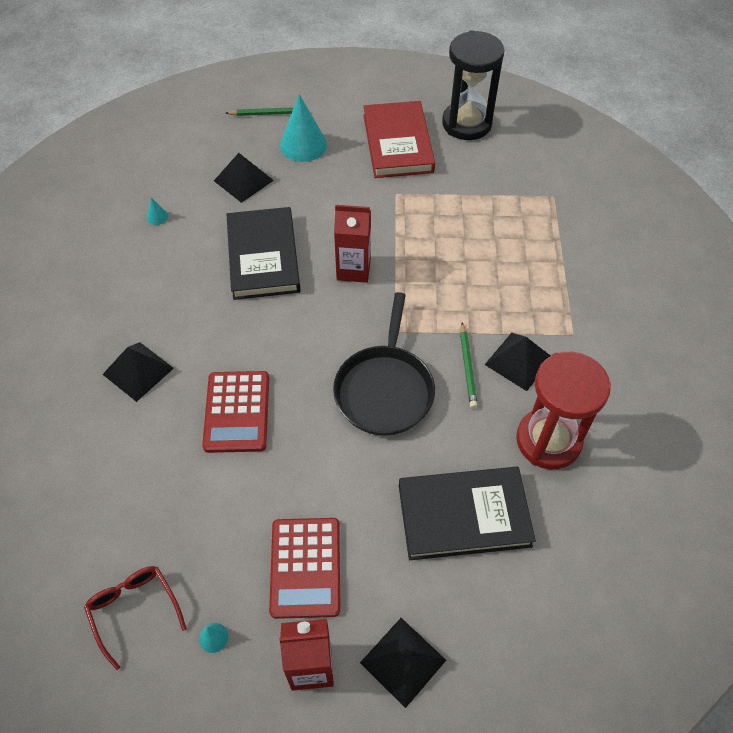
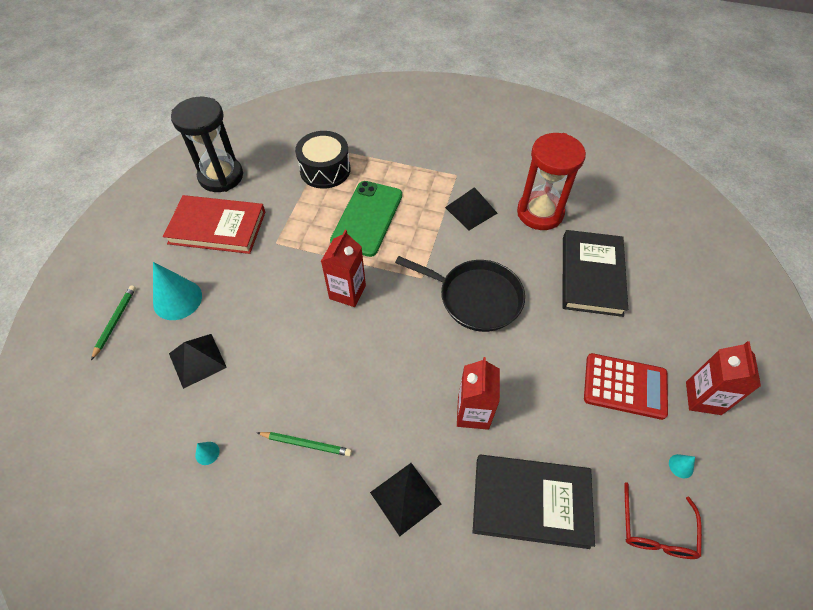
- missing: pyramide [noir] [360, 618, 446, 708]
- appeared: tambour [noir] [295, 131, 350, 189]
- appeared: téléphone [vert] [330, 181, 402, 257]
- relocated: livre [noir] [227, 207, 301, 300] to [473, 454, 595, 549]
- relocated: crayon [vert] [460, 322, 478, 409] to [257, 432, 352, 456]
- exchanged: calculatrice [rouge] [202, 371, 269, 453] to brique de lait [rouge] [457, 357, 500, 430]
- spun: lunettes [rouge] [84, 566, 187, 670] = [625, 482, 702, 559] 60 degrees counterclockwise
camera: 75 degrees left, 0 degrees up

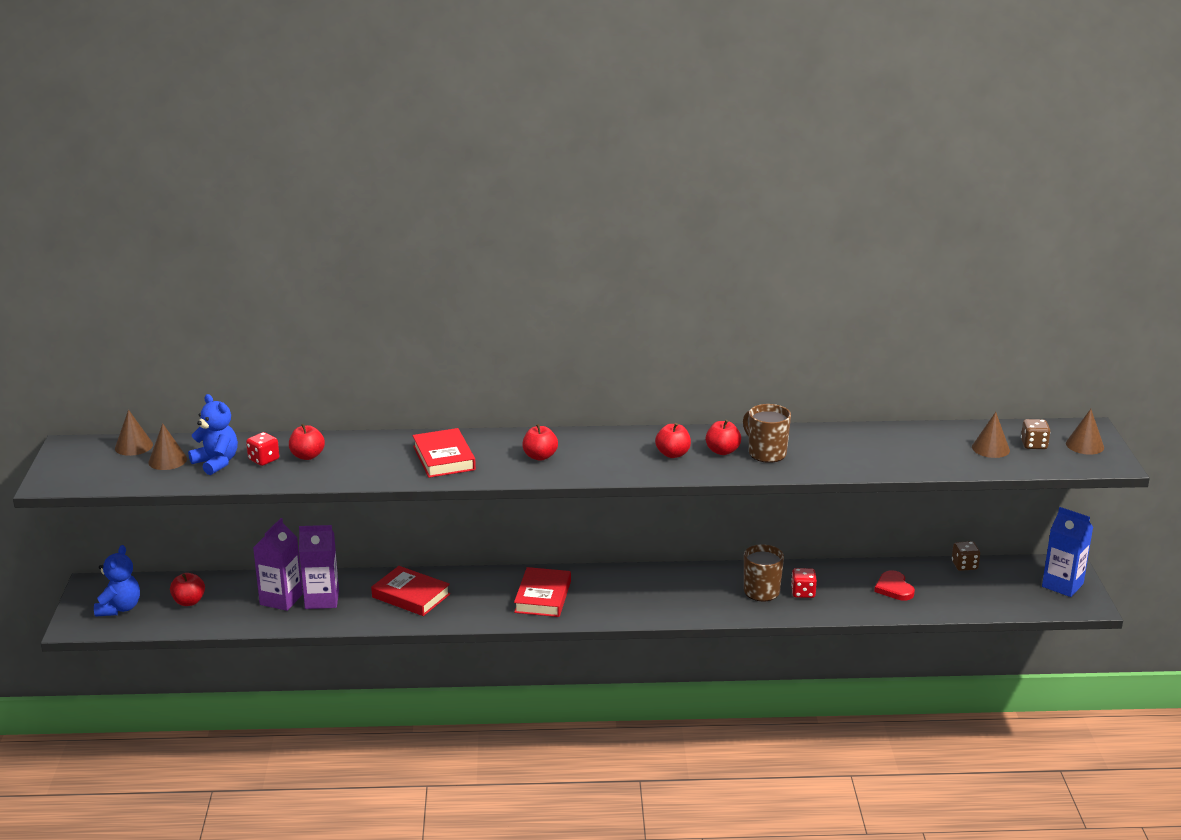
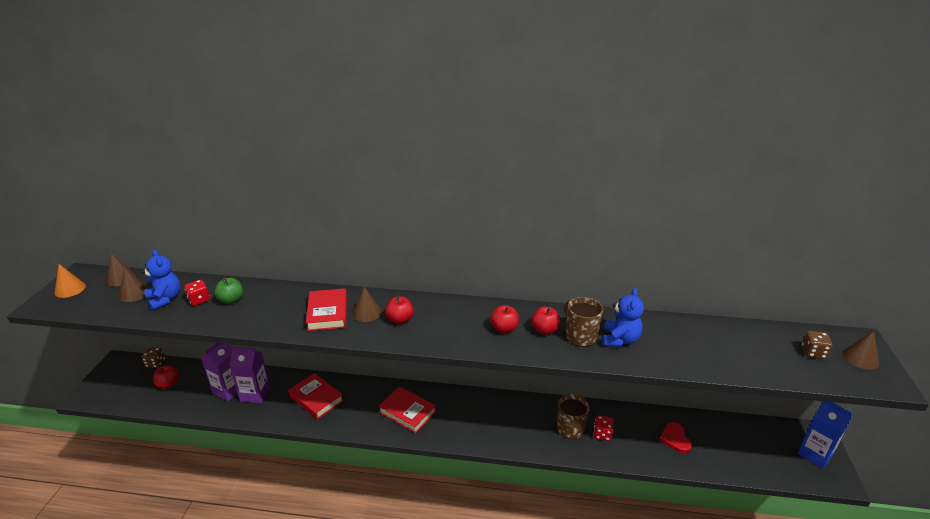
- appeared: cône [orange] [54, 264, 86, 298]
- relocated: ours en peluche [bleu] [94, 545, 140, 617] to [602, 288, 644, 347]
- relocated: dé [marron] [952, 541, 980, 571] to [141, 347, 165, 368]
- relocated: cône [marron] [972, 412, 1010, 458] to [353, 287, 382, 322]
- colour: pomme [rouge] [289, 424, 325, 460] to pomme [vert] [214, 277, 243, 304]
- spun: livre [rouge] [514, 567, 571, 617] = [378, 386, 436, 433] 75 degrees counterclockwise
camera: 10 degrees right, 5 degrees up

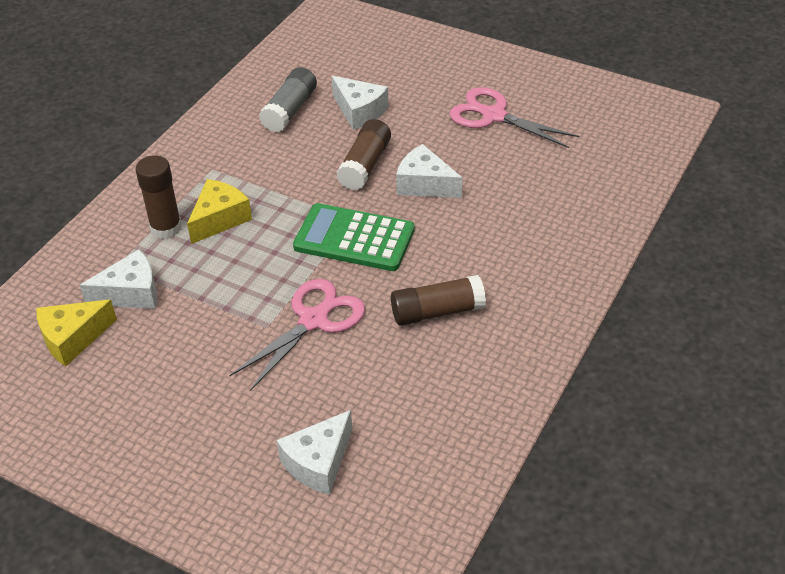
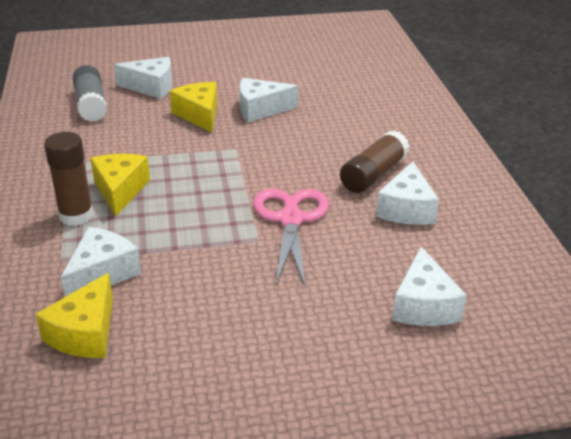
- missing: calculatrice [vert] [293, 203, 415, 271]
- missing: ciseaux [rose] [450, 87, 579, 148]
- appeared: fromage [blanc] [376, 162, 439, 225]
- exchanged: bâton de colle [marron] [336, 119, 391, 190] to fromage [jaune] [170, 82, 217, 133]
camera: 40 degrees left, 10 degrees down

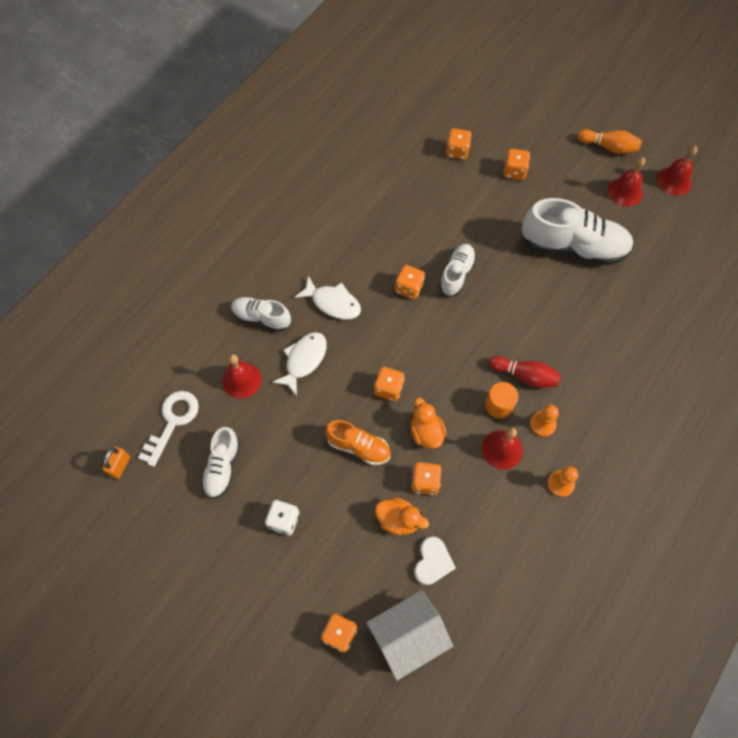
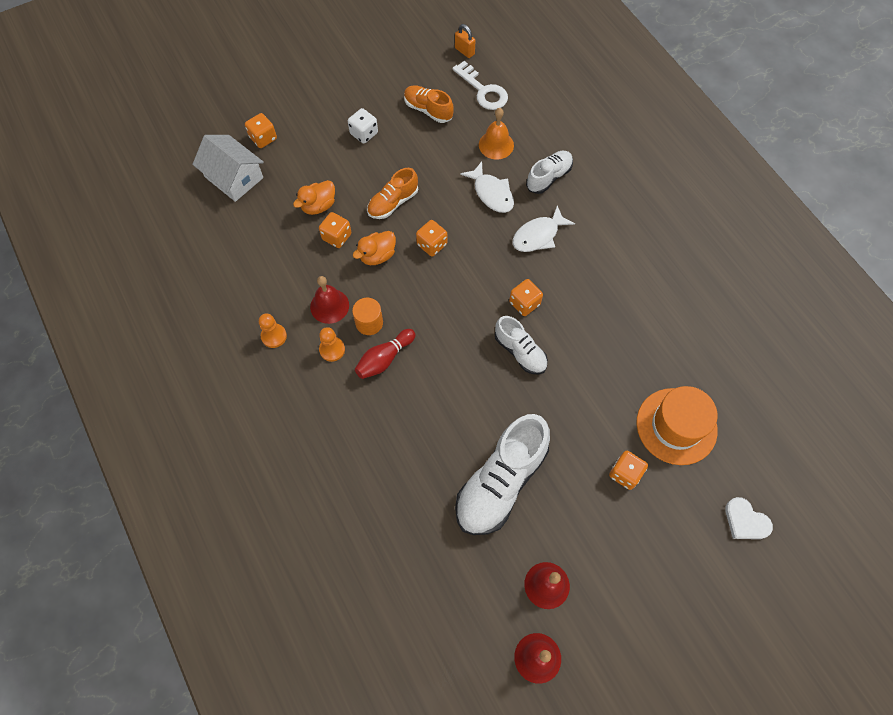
- missing: quille [orange] [577, 129, 642, 154]
- relocated: cœur [blanc] [414, 536, 456, 585] to [726, 497, 773, 539]
- exchanged: dé [orange] [446, 128, 472, 160] to chapeau [orange] [637, 386, 718, 465]
- colour: chaussure [blanc] [201, 427, 240, 499] to chaussure [orange] [404, 85, 454, 123]
- colour: cloche [rouge] [222, 354, 262, 399] to cloche [orange] [479, 108, 514, 159]
- spun: maison [blanc] [366, 590, 453, 681] = [192, 135, 264, 202] 45 degrees counterclockwise
- spun: canard [orange] [411, 398, 447, 449] = [353, 231, 396, 265] 135 degrees clockwise
camera: 115 degrees right, 0 degrees up

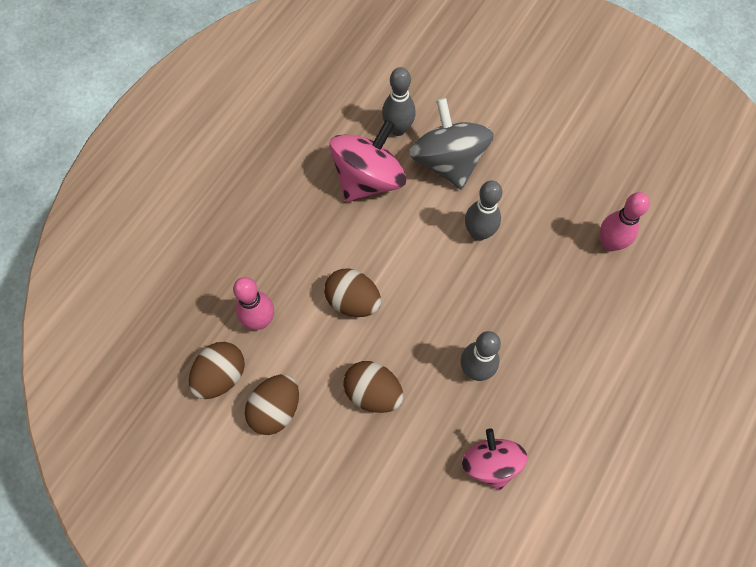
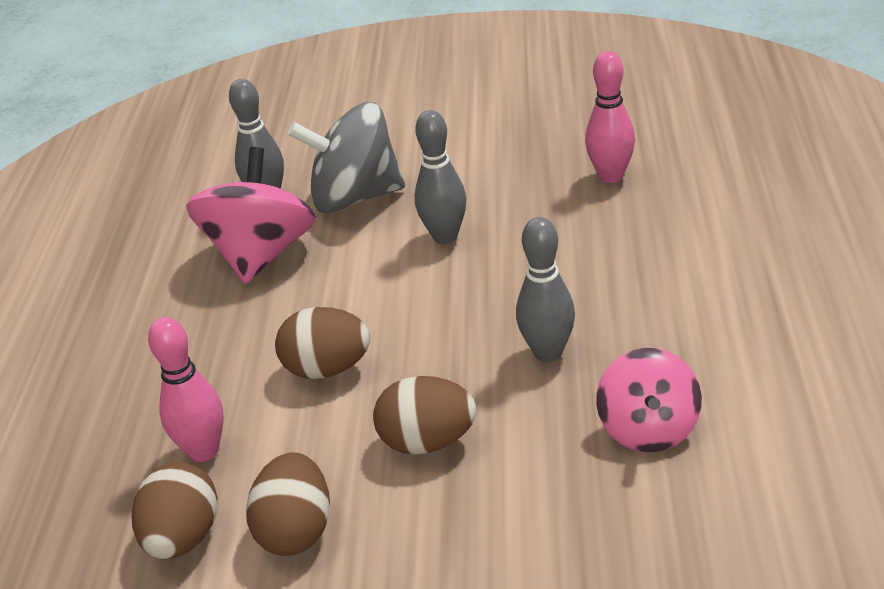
- spun: toupie [gris] [409, 98, 494, 190] = [288, 102, 405, 213] 45 degrees counterclockwise
- spun: toupie [rose] [462, 429, 528, 490] = [596, 348, 702, 452] 135 degrees counterclockwise
camera: 25 degrees left, 30 degrees down

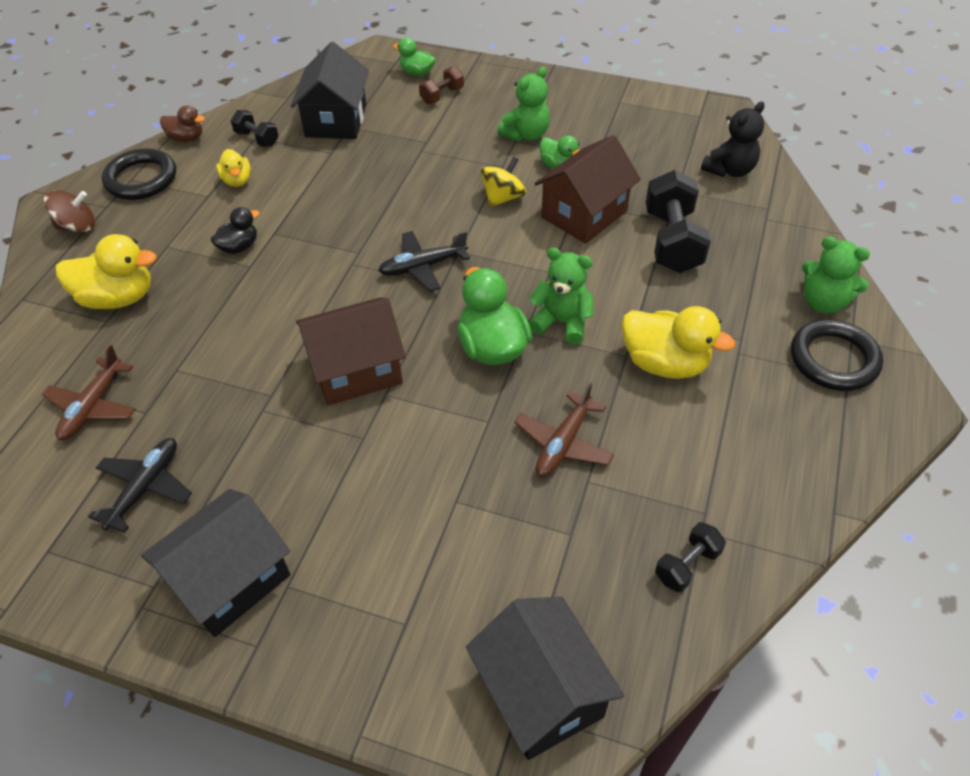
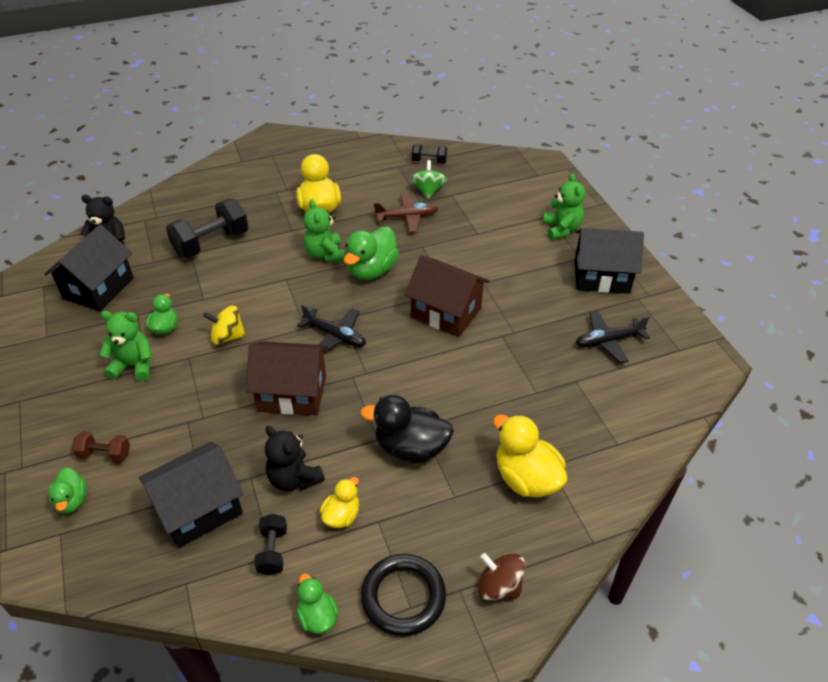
- missing: avion [marron] [42, 345, 135, 440]
- missing: anneau [noir] [791, 319, 883, 391]
- appeared: ours en peluche [noir] [265, 426, 325, 491]
- appeared: toupie [vert] [410, 160, 447, 199]
- relocated: maison [noir] [466, 597, 624, 760] to [44, 224, 134, 312]
- relocated: maison [marron] [534, 135, 641, 244] to [246, 341, 328, 415]
- relocated: ours en peluche [vert] [802, 236, 870, 314] to [543, 173, 585, 240]
- colour: canard [marron] [160, 105, 205, 142] to canard [vert] [297, 573, 339, 634]
- size: canard [noir] [211, 207, 259, 254] = [360, 395, 454, 463] x1.76
camera: 130 degrees left, 5 degrees down

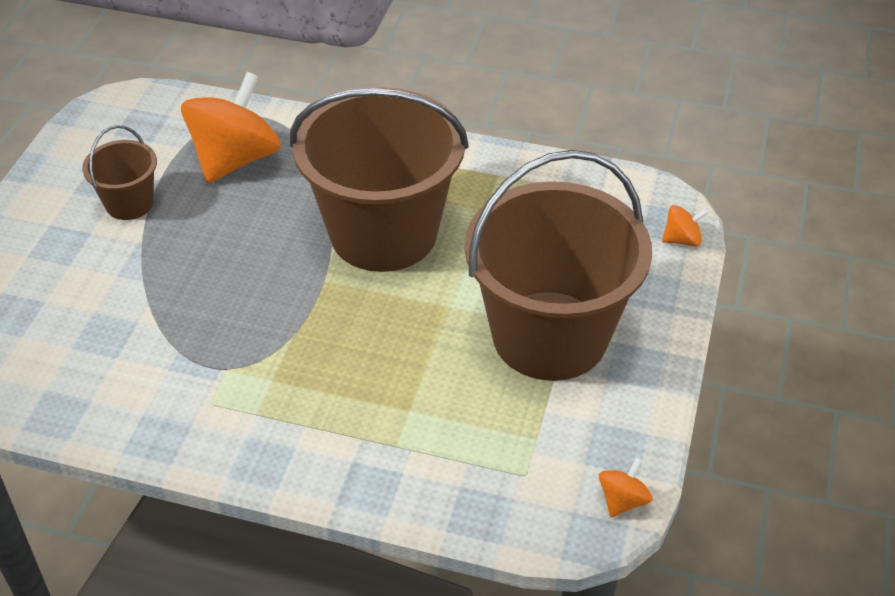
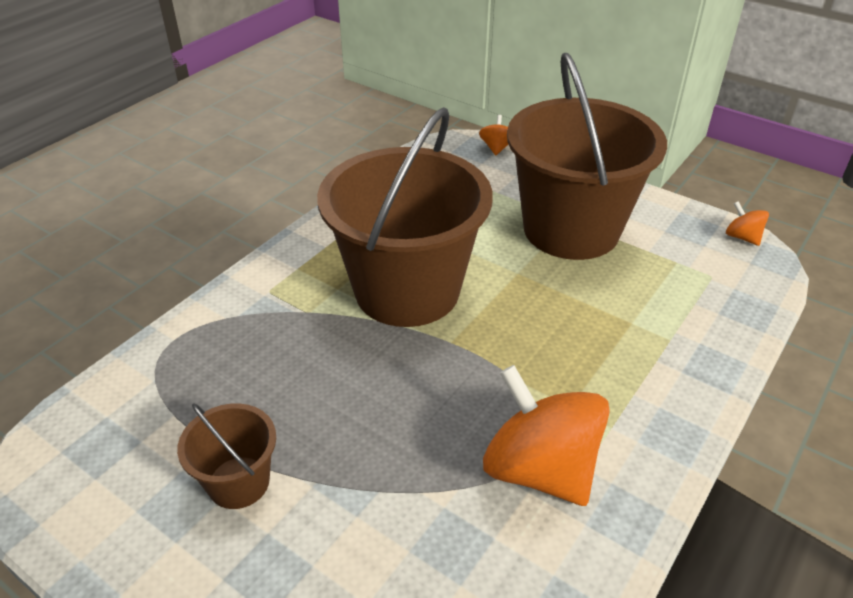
- relocated: toupie [orange] [181, 72, 281, 183] to [483, 365, 610, 506]
camera: 70 degrees left, 5 degrees down

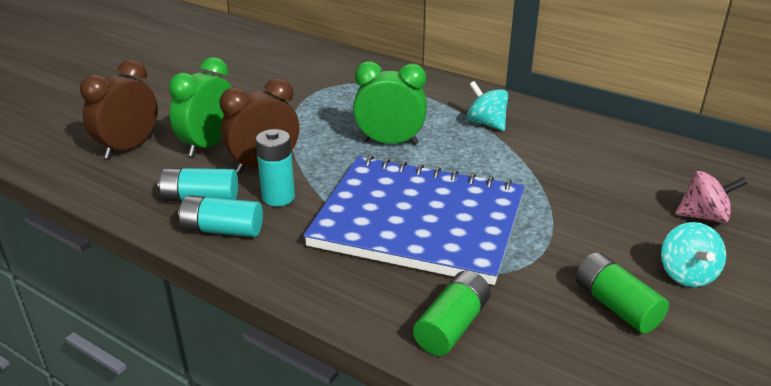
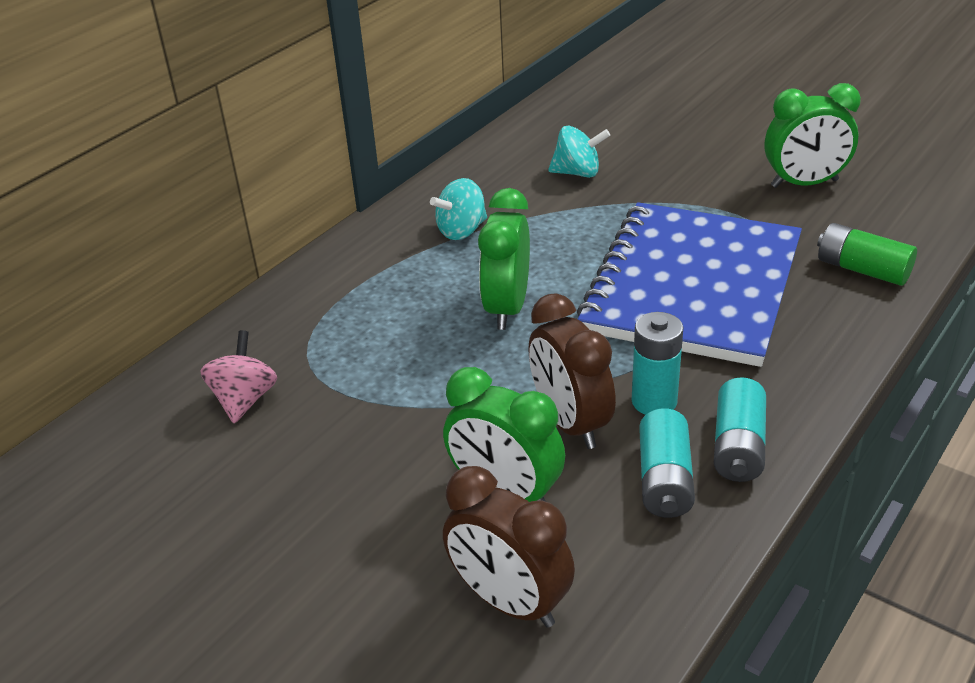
- relocated: toupie [turquoise] [661, 222, 726, 287] to [548, 126, 610, 178]
- relocated: toupie [rose] [675, 171, 747, 223] to [200, 330, 277, 423]
- exchanged: pile [vert] [575, 252, 669, 334] to réveil [vert] [765, 83, 861, 188]
camera: 85 degrees left, 5 degrees up

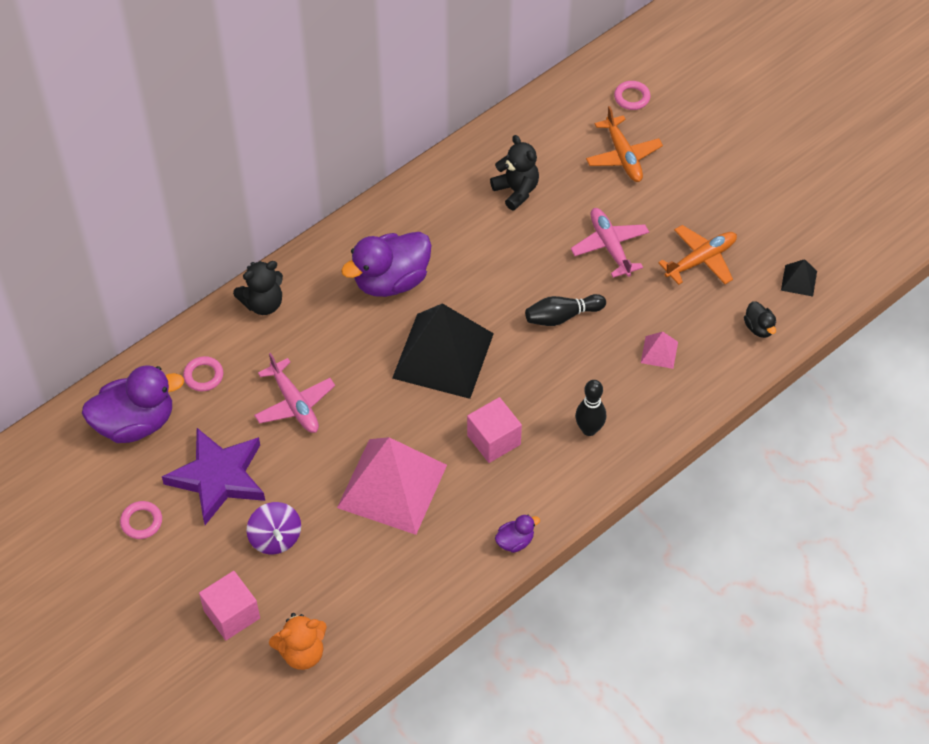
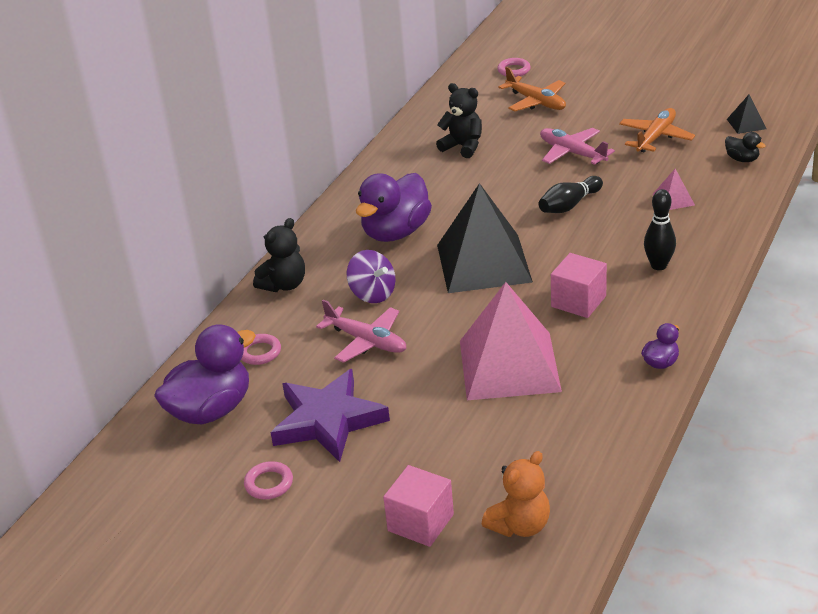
- relocated: toupie [violet] [246, 502, 301, 554] to [347, 250, 395, 303]
camera: 20 degrees left, 20 degrees down

